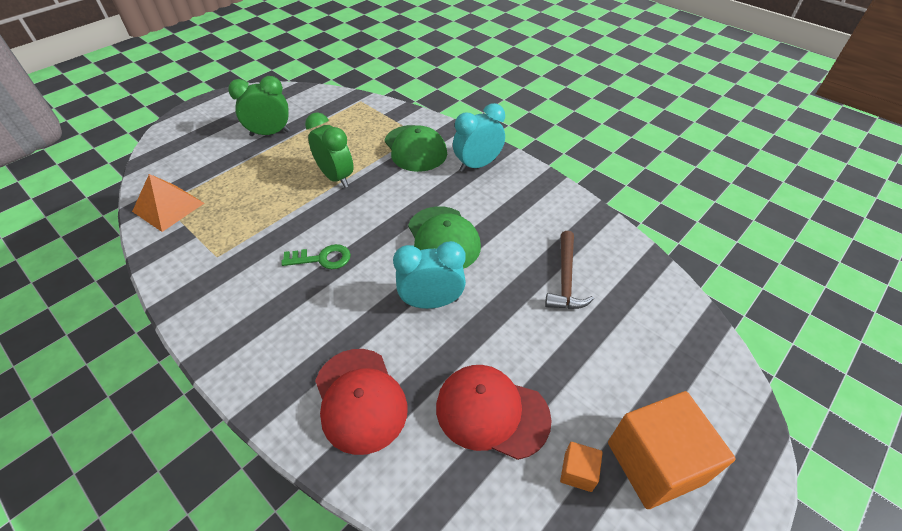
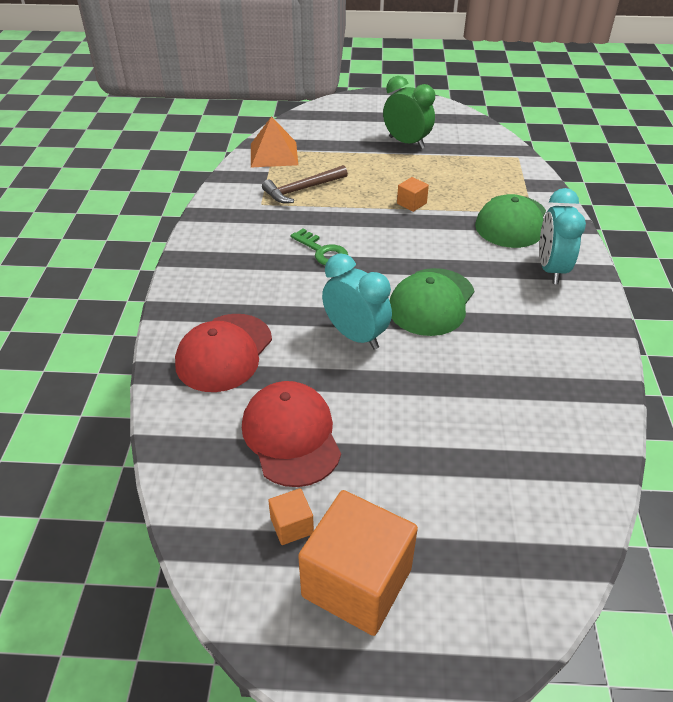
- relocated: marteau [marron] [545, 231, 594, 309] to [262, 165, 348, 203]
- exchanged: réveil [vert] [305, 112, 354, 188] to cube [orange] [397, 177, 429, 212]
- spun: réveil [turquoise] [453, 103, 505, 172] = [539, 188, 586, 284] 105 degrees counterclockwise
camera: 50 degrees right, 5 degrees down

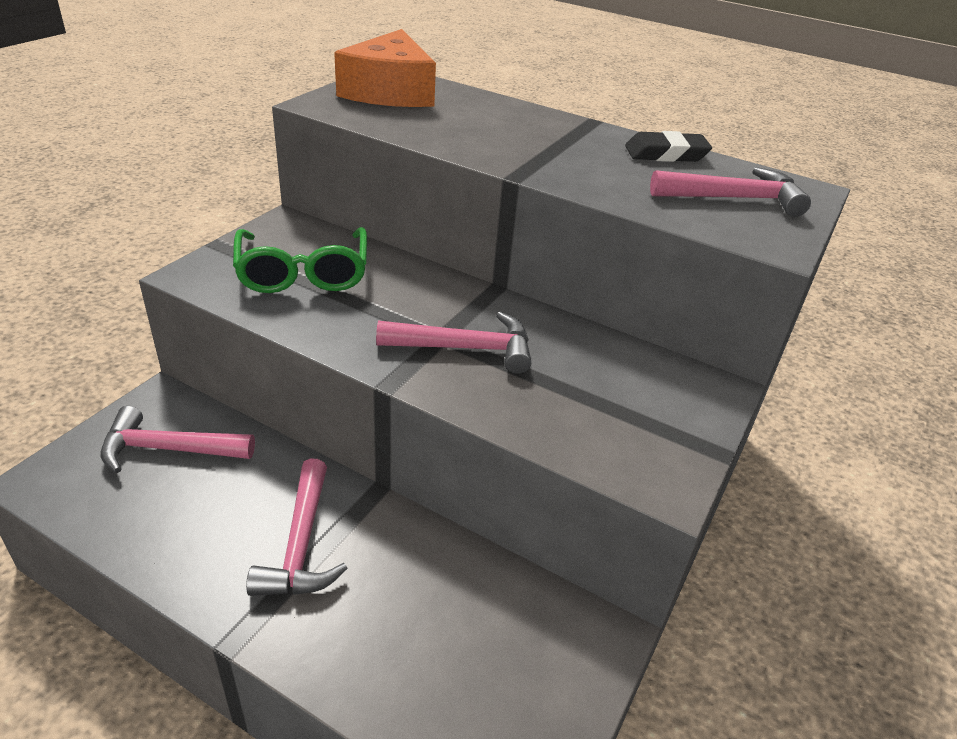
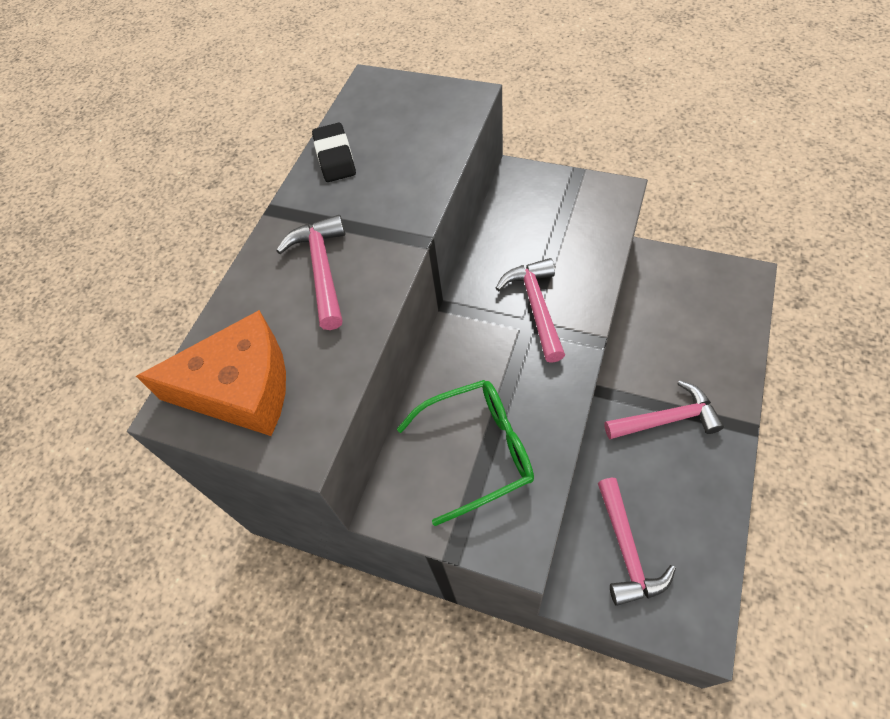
- relocated: marteau [rose] [650, 167, 811, 217] to [276, 215, 345, 330]
camera: 90 degrees left, 20 degrees up

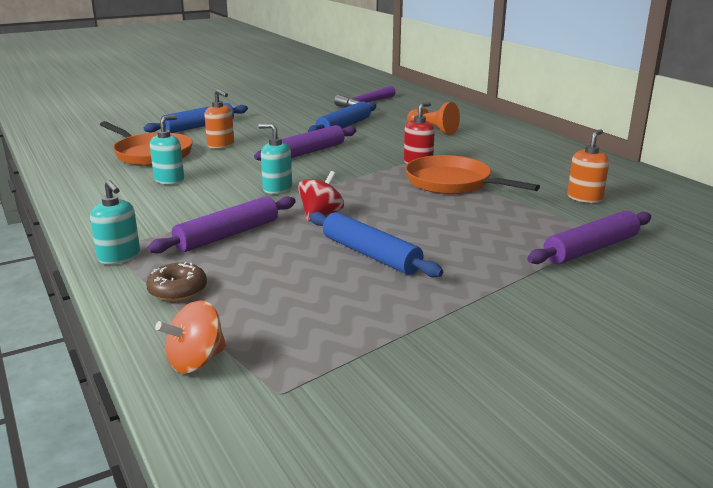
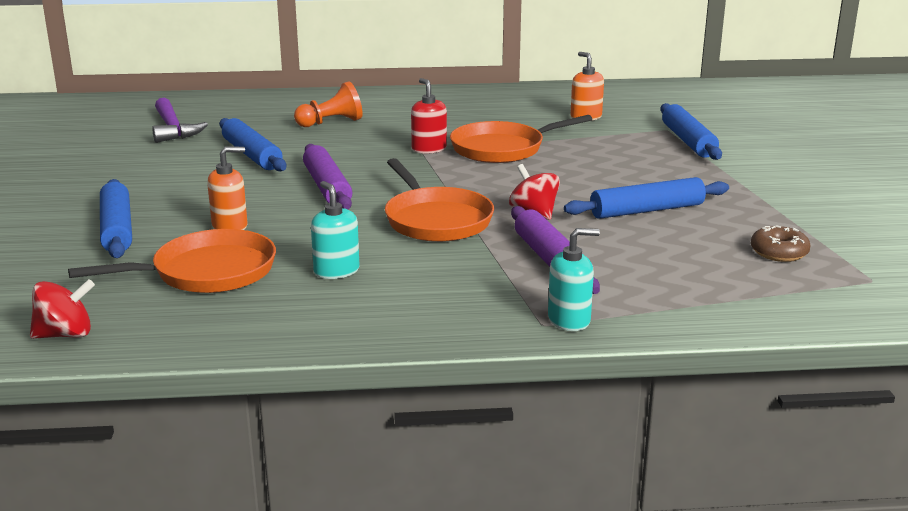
- missing: toupie [orange] [155, 300, 227, 374]
- appeared: toupie [rouge] [30, 279, 95, 339]
- relocated: beignet [marron] [146, 262, 207, 302] to [751, 225, 811, 262]
- exchanged: distributeur de savon [turquoise] [258, 123, 292, 194] to poêle [orange] [385, 158, 494, 242]
- colour: rouleau à pâtisserie [violet] [527, 211, 651, 264] to rouleau à pâtisserie [bleu] [660, 103, 722, 160]
camera: 65 degrees left, 0 degrees up

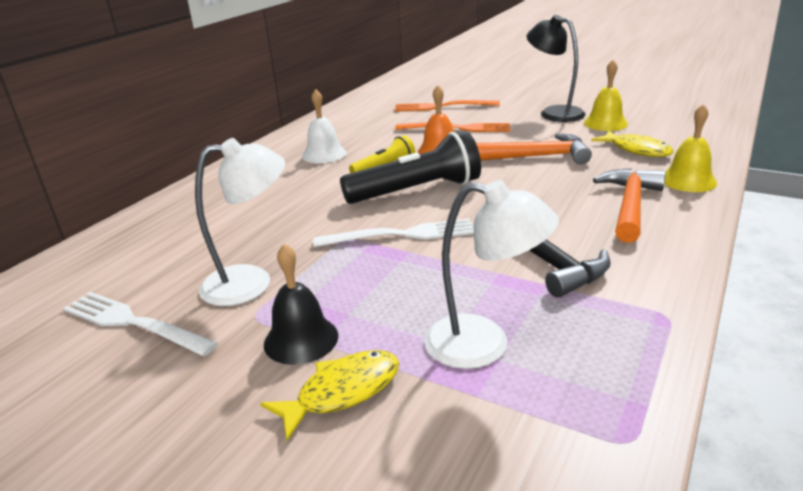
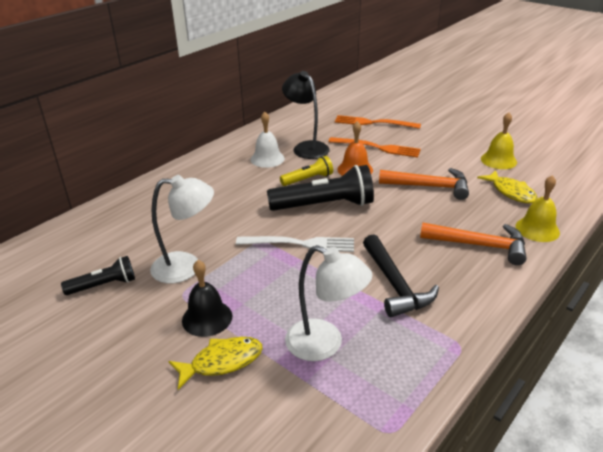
- relocated: lampe [noir] [526, 15, 586, 122] to [282, 71, 330, 159]
- exchanged: fourchette [blanc] [63, 292, 218, 357] to lampe de poche [noir] [61, 256, 135, 295]
- spun: marteau [orange] [593, 168, 666, 243] = [420, 223, 526, 265] 75 degrees clockwise
camera: 10 degrees right, 5 degrees up

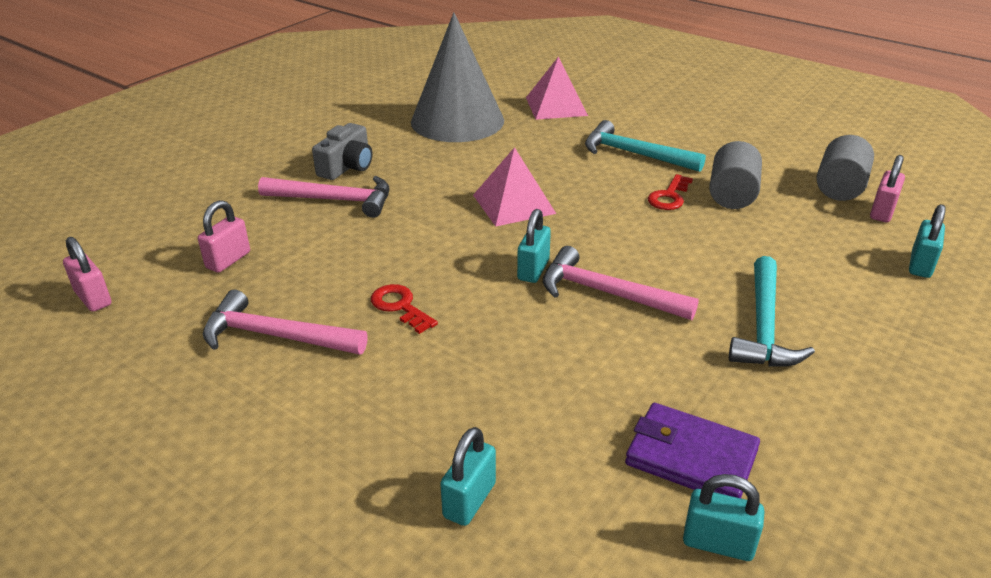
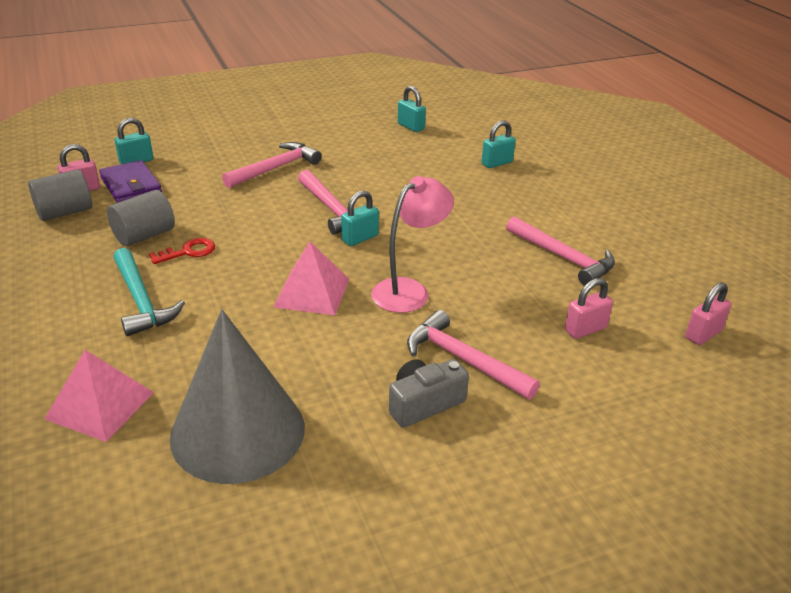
- missing: clé [rouge] [371, 284, 438, 334]
- appeared: lampe [rose] [371, 176, 454, 313]
- relocated: portefeuille [violet] [625, 403, 760, 498] to [99, 160, 162, 203]
- colour: marteau [turquoise] [729, 256, 815, 367] to marteau [rose] [222, 142, 322, 188]
- spun: cadenas [rose] [63, 237, 111, 312] = [685, 282, 731, 345] 60 degrees clockwise
camera: 150 degrees left, 0 degrees up

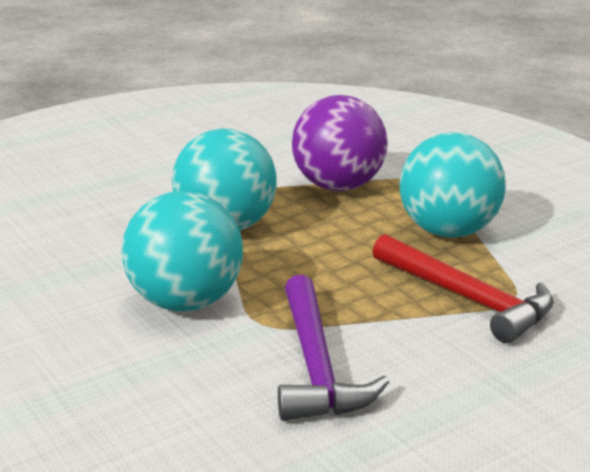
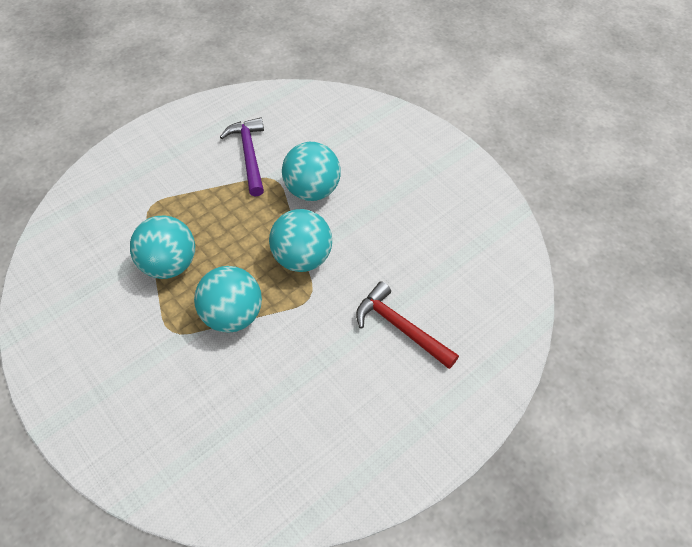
- relocated: marteau [rouge] [372, 234, 554, 343] to [356, 281, 459, 369]
- colour: balle [violet] [292, 95, 388, 191] to balle [turquoise] [194, 266, 262, 333]
camera: 175 degrees right, 30 degrees up

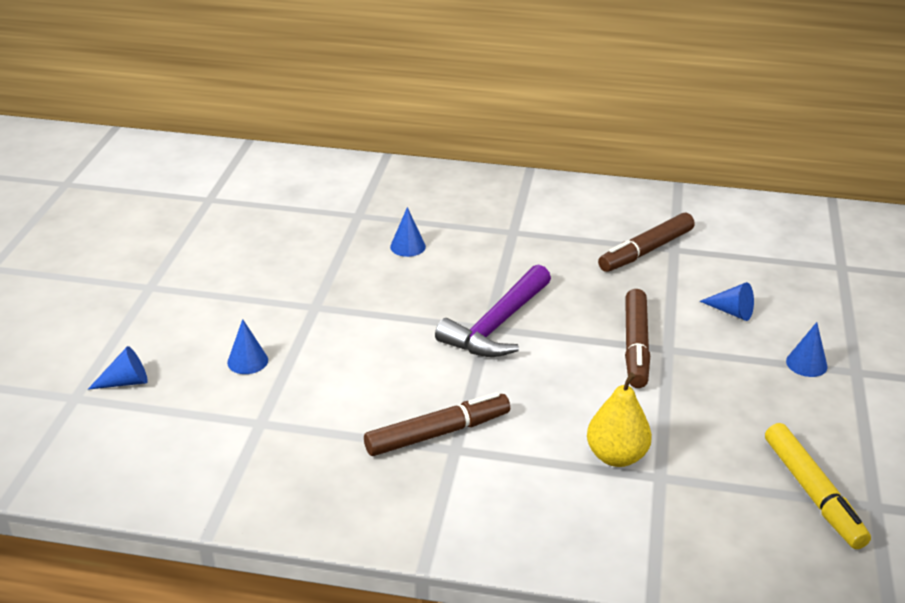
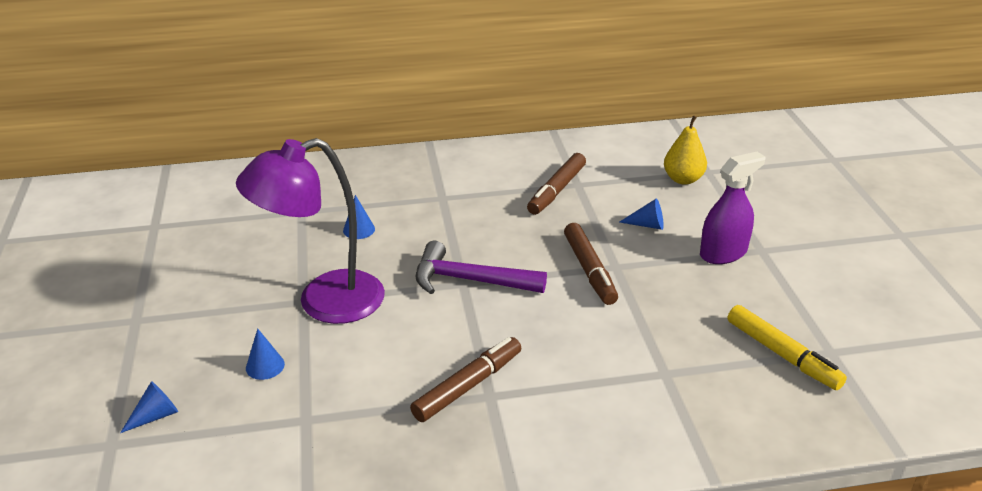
- appeared: lampe [violet] [236, 138, 385, 324]
- relocated: poire [jaune] [587, 372, 652, 467] to [664, 115, 707, 185]
- exchanged: cône [bleu] [786, 322, 827, 377] to vaporisateur [violet] [700, 152, 766, 264]
- spun: marteau [violet] [435, 264, 551, 357] = [416, 241, 547, 294] 90 degrees clockwise
camera: 20 degrees left, 0 degrees up

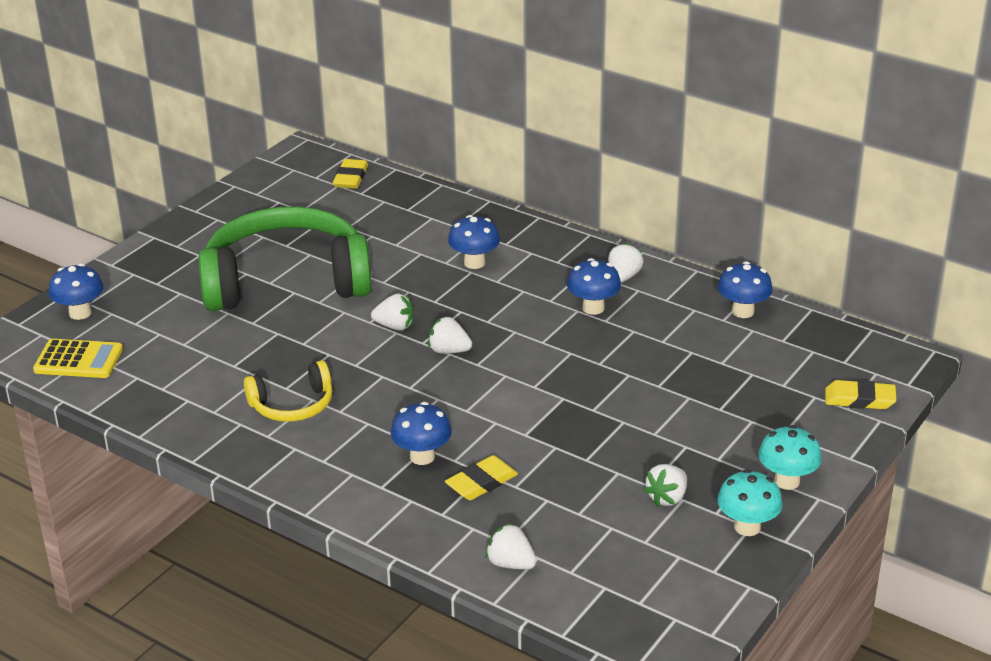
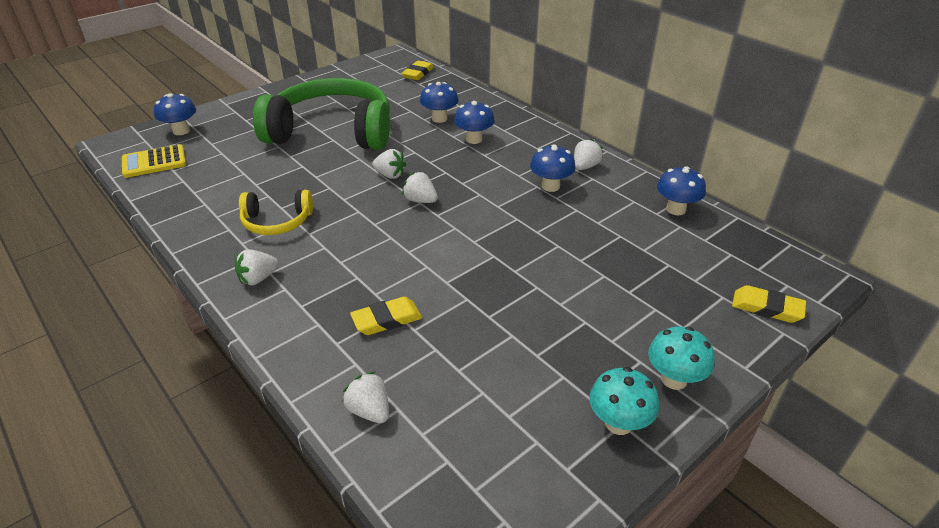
- relocated: champignon [bleu] [391, 402, 452, 465] to [420, 82, 458, 123]
- relocated: fraise [blanc] [643, 464, 687, 506] to [235, 249, 279, 286]
- spun: calculatrice [jaune] [33, 339, 123, 378] = [122, 144, 186, 178] 135 degrees clockwise
camera: 15 degrees right, 5 degrees up

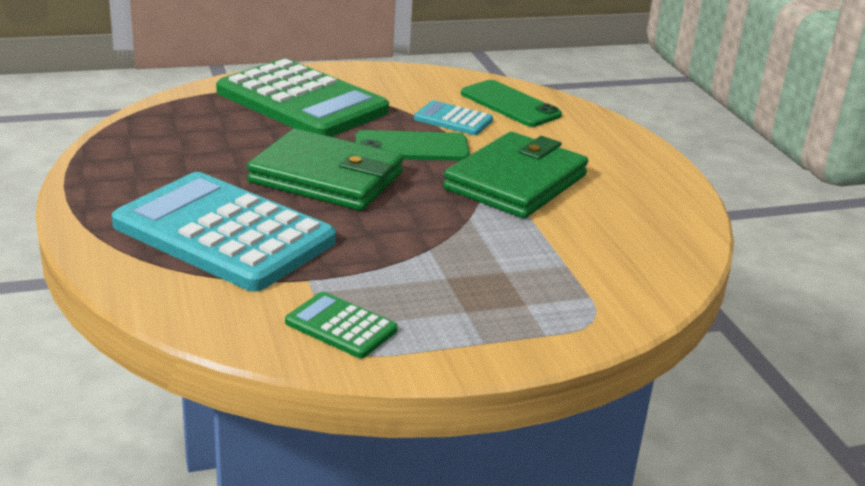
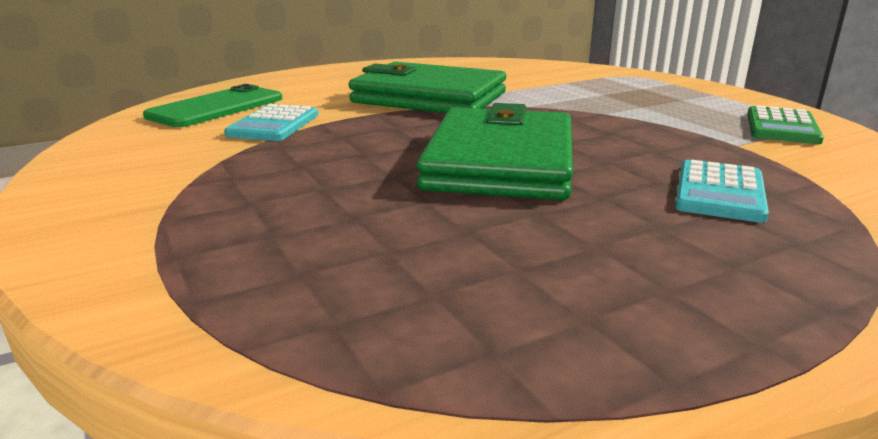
- missing: calculatrice [vert] [216, 58, 389, 137]
- missing: téléphone [vert] [356, 130, 470, 161]
- size: calculatrice [turquoise] [112, 172, 336, 292] = [675, 160, 769, 223] x0.45
camera: 100 degrees left, 5 degrees down

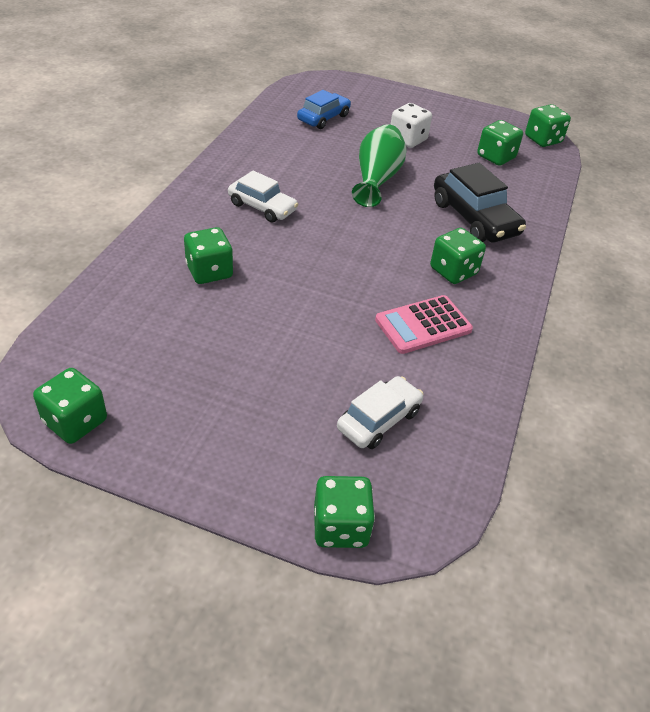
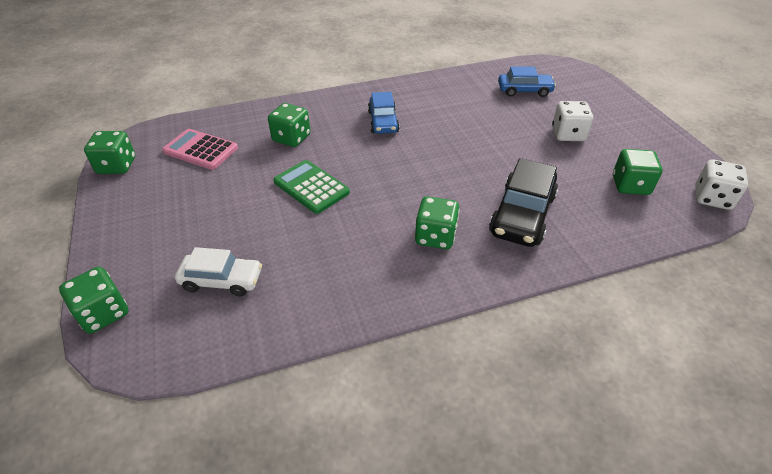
- missing: vase [vert] [352, 124, 406, 207]
- appeared: calculatrice [vert] [274, 160, 350, 214]
- relocated: calculatrice [rose] [375, 295, 473, 354] to [162, 129, 238, 170]
- colour: voiture [blanc] [228, 171, 298, 222] to voiture [bleu] [368, 92, 400, 134]
- colour: dé [vert] [525, 104, 571, 147] to dé [blanc] [695, 160, 748, 210]
camera: 55 degrees right, 0 degrees up

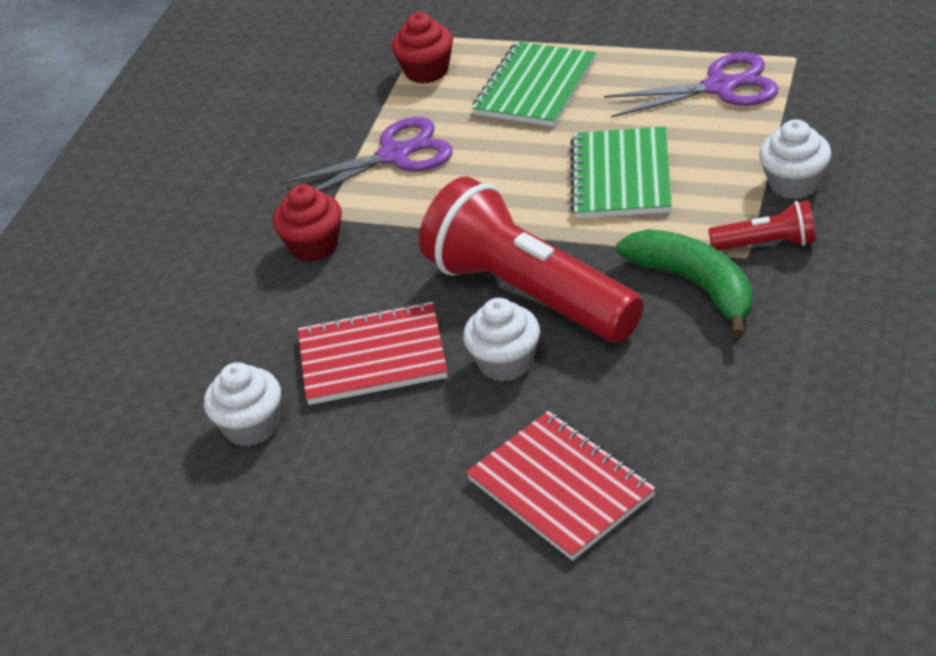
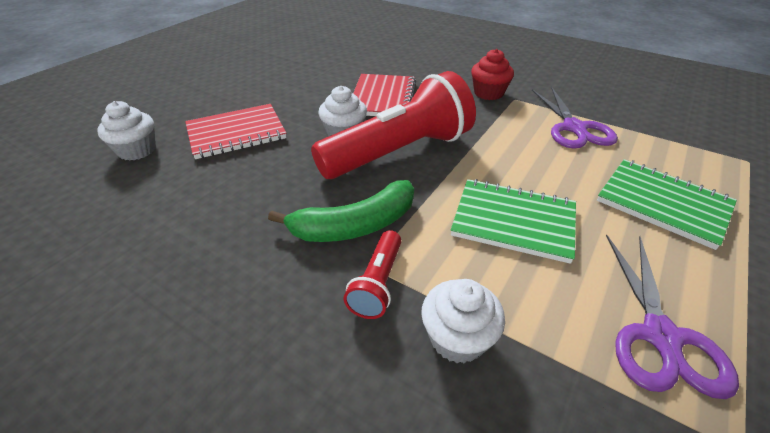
- missing: muffin [rouge] [392, 12, 453, 84]
- relocated: muffin [blanc] [204, 362, 281, 446] to [97, 101, 156, 161]
camera: 100 degrees right, 0 degrees up

